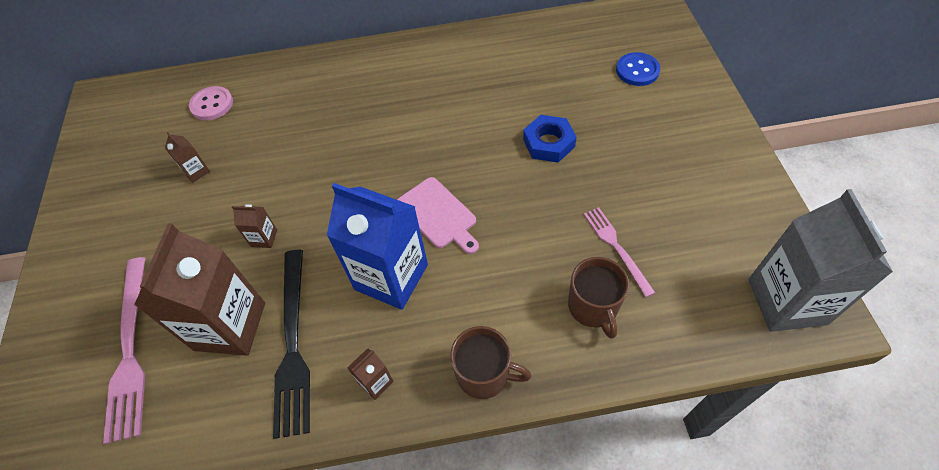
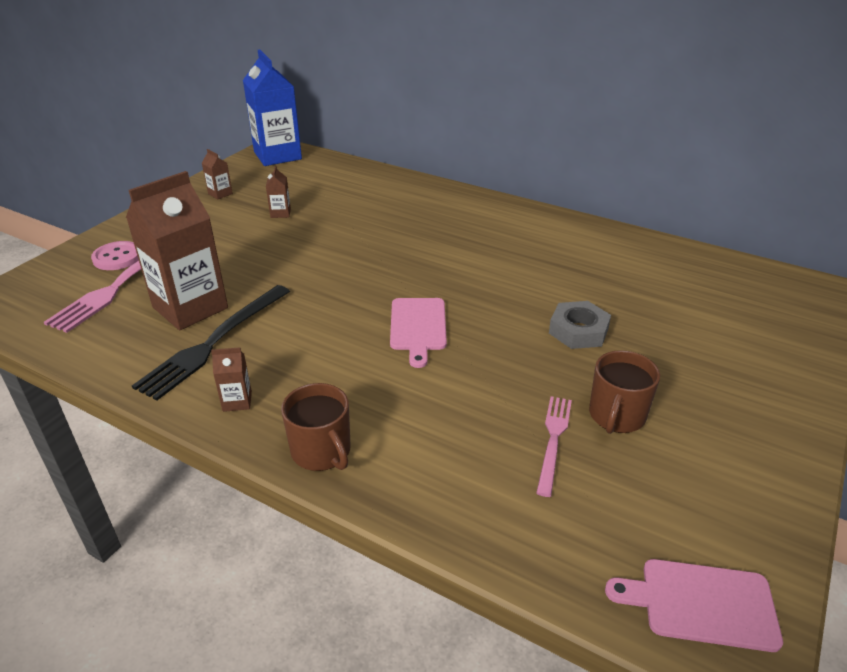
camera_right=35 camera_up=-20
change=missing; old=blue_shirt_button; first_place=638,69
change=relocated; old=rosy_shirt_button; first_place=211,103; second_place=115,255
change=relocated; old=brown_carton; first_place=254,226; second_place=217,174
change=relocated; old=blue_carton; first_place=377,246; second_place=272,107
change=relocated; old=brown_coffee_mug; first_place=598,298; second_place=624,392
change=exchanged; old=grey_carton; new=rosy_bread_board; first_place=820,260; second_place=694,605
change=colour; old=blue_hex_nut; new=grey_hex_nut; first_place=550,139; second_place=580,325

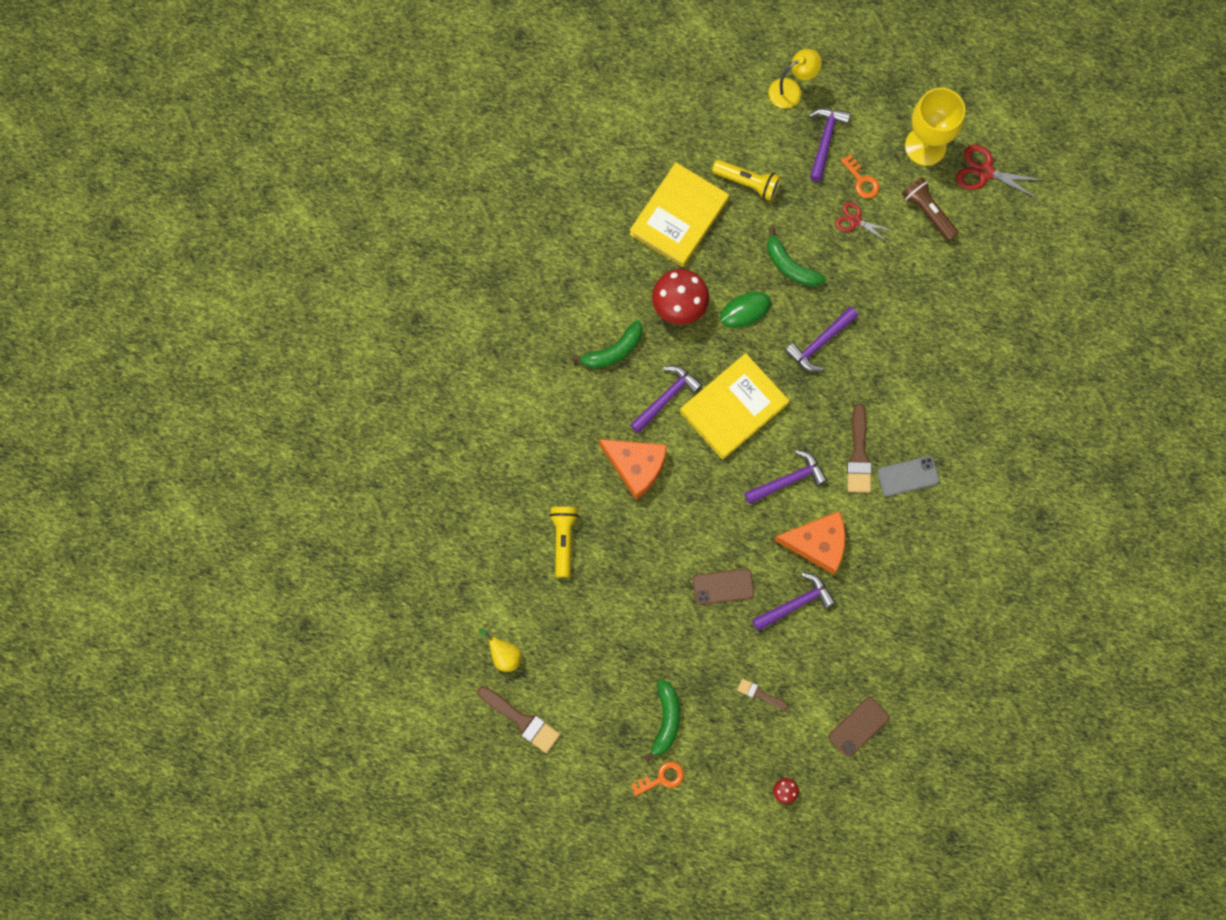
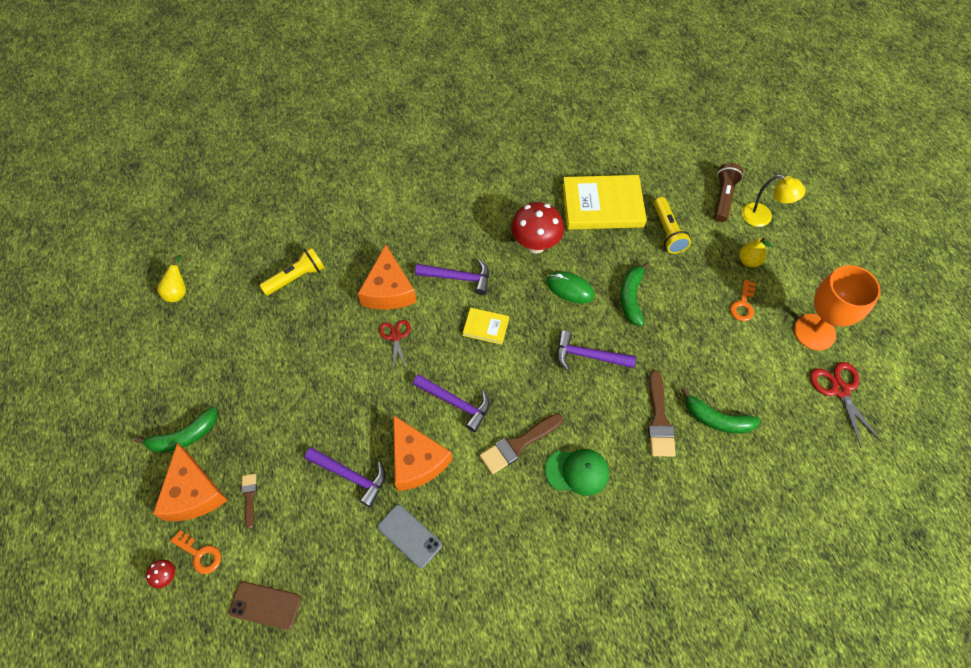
camera_right=55 camera_up=-15
change=missing; old=brown_smartphone; first_place=723,587
change=appeared; new=orange_cheese_wedge; second_place=190,482
change=appeared; new=emerald_baseball_cap; second_place=577,472
change=relocated; old=brown_paintbrush; first_place=518,719; second_place=662,413
change=relocated; old=emerald_banana_fruit; first_place=607,344; second_place=720,410
change=relocated; old=orange_key; first_place=657,778; second_place=195,552
change=relocated; old=scarlet_pair_of_scissors; first_place=863,222; second_place=395,345
change=relocated; old=grey_smartphone; first_place=908,476; second_place=410,536
change=relocated; old=brown_pocket_torch; first_place=930,209; second_place=728,192
change=exchanged; old=royal_purple_claw_hammer; new=golden_pear_fruit; first_place=829,145; second_place=755,252
change=colour; old=golden_chalice; new=orange_chalice; first_place=935,127; second_place=837,308
change=size; old=golden_hardcover; first_place=734,406; second_place=486,326; factor=0.48

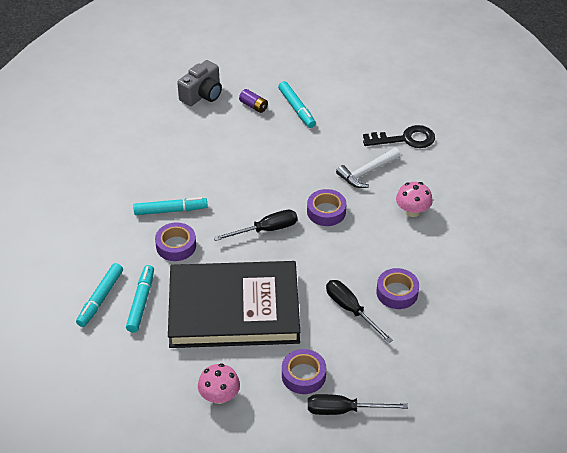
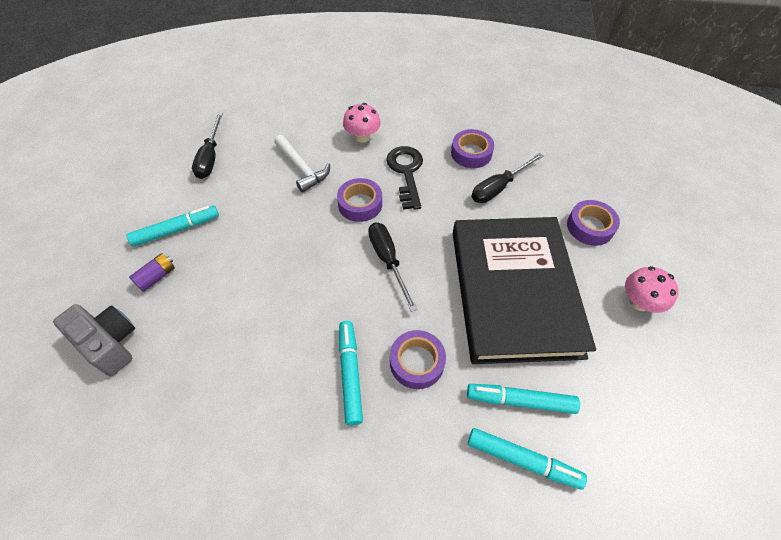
camera_right=-90 camera_up=10
change=relocated; old=ebony_flat_screwdriver; first_place=358,404; second_place=207,145
change=relocated; old=ebony_key; first_place=399,136; second_place=404,178

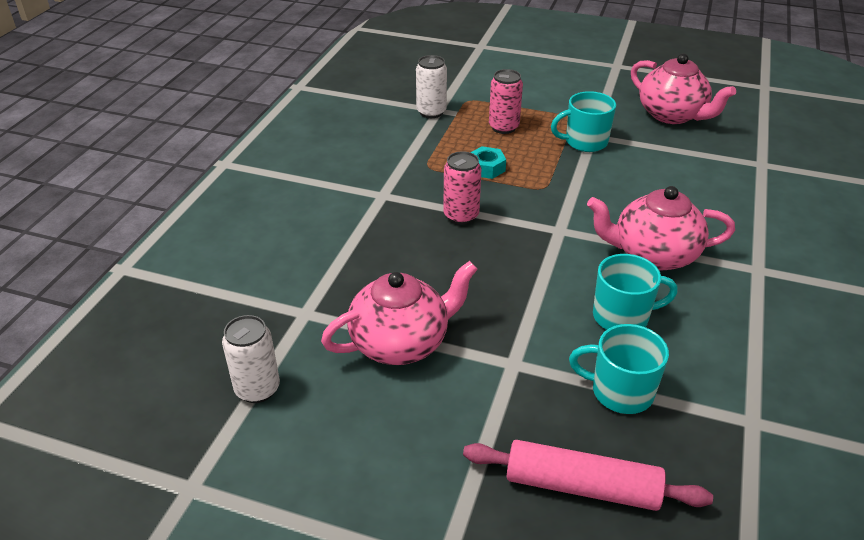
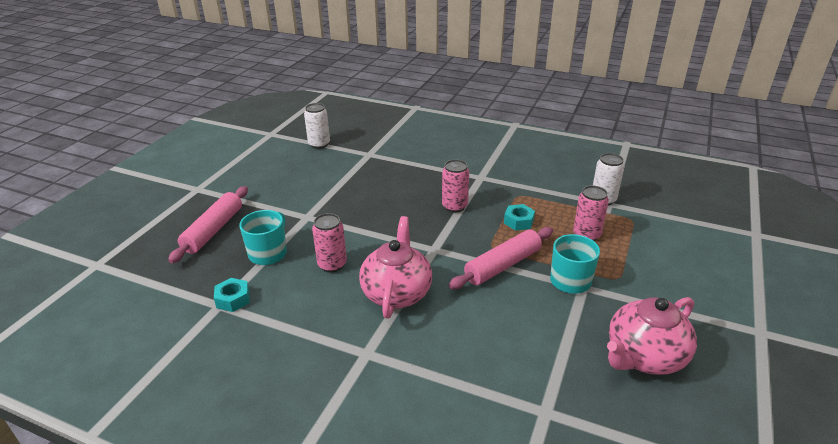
camera_right=95 camera_up=-5
change=missing; old=rosy_teapot; first_place=399,313
change=appeared; new=aqua_hex_nut; second_place=232,295
change=appeared; new=rosy_dough_roller; second_place=500,258
change=exchanged; old=aqua_coffee_mug; new=rosy_can; first_place=635,292; second_place=329,243

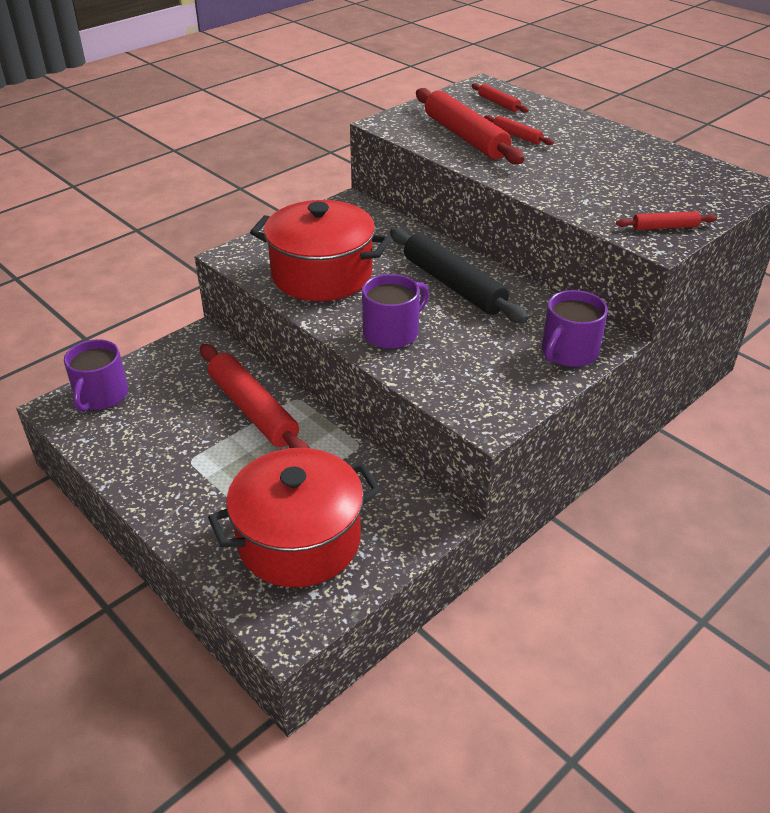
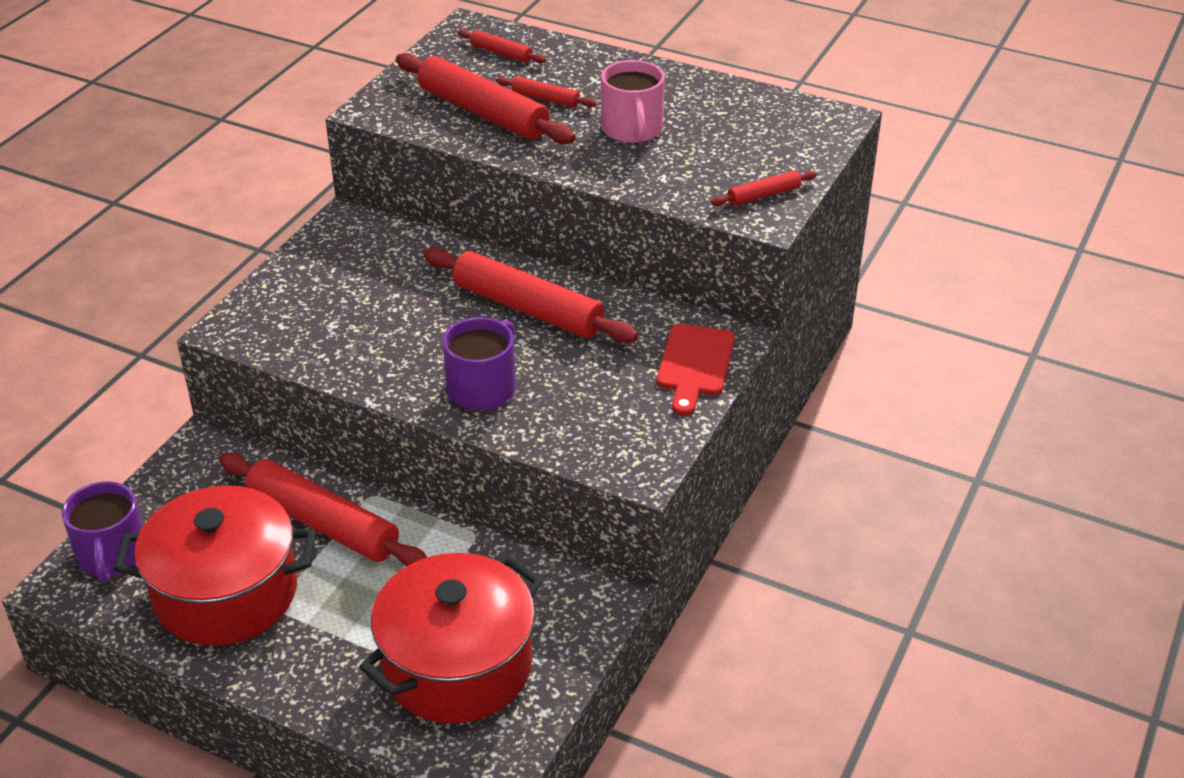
camera_right=-20 camera_up=0
change=appeared; new=rosy_coffee_mug; second_place=633,101
change=relocated; old=scarlet_cooking_pot; first_place=320,250; second_place=215,565
change=exchanged; old=royal_purple_coffee_mug; new=scarlet_bread_board; first_place=575,328; second_place=696,370
change=colour; old=ebony_dough_roller; new=scarlet_dough_roller; first_place=459,275; second_place=530,295

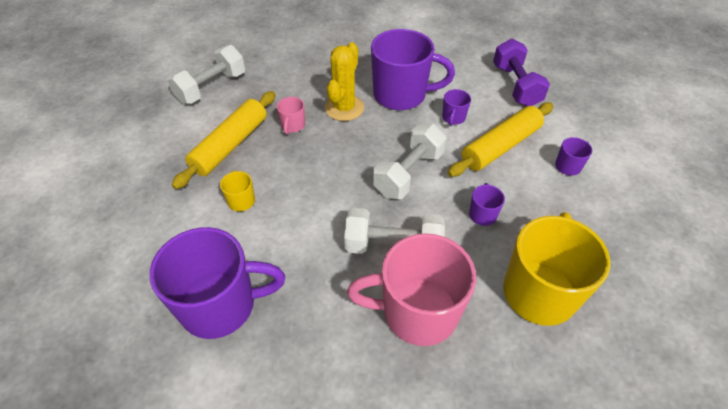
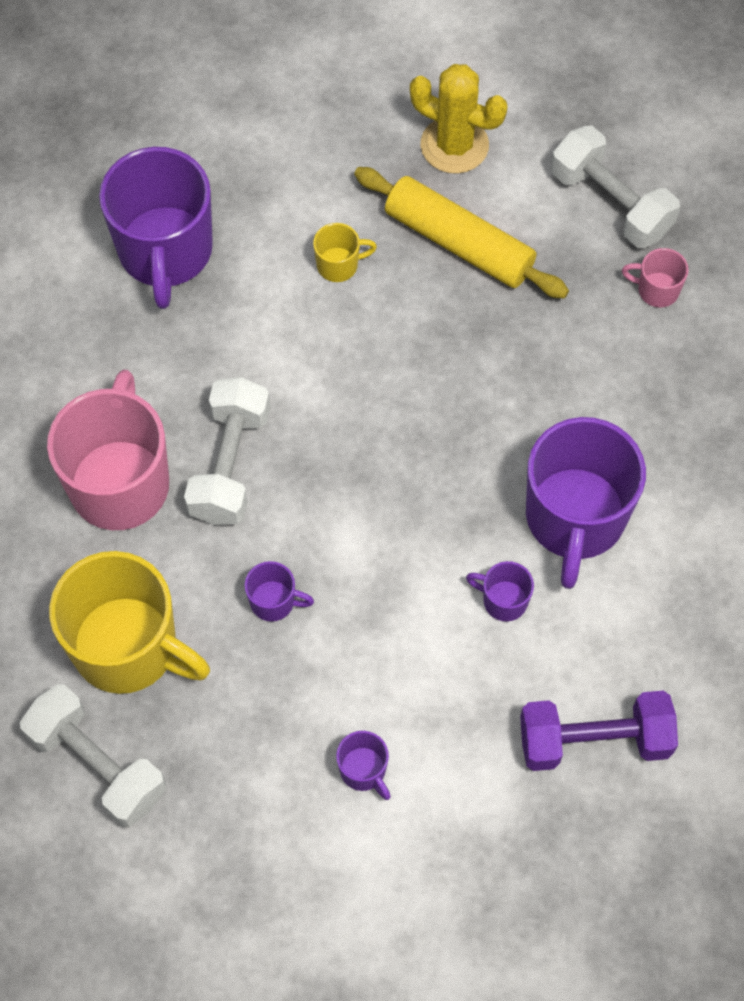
camera_right=95 camera_up=15
change=missing; old=golden_dough_roller; first_place=501,139
change=relocated; old=rosy_coffee_mug; first_place=291,115; second_place=655,278
change=relocated; old=golden_cactus; first_place=344,81; second_place=459,119
change=relocated; old=snow-white_hand_weight; first_place=410,161; second_place=93,756

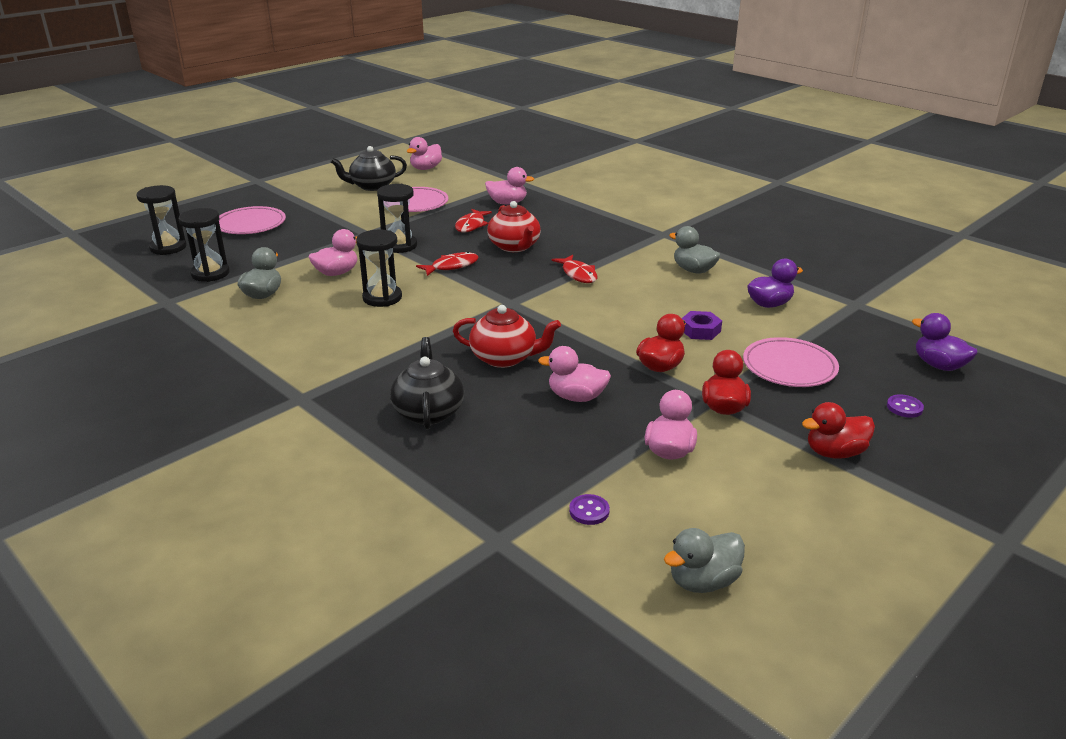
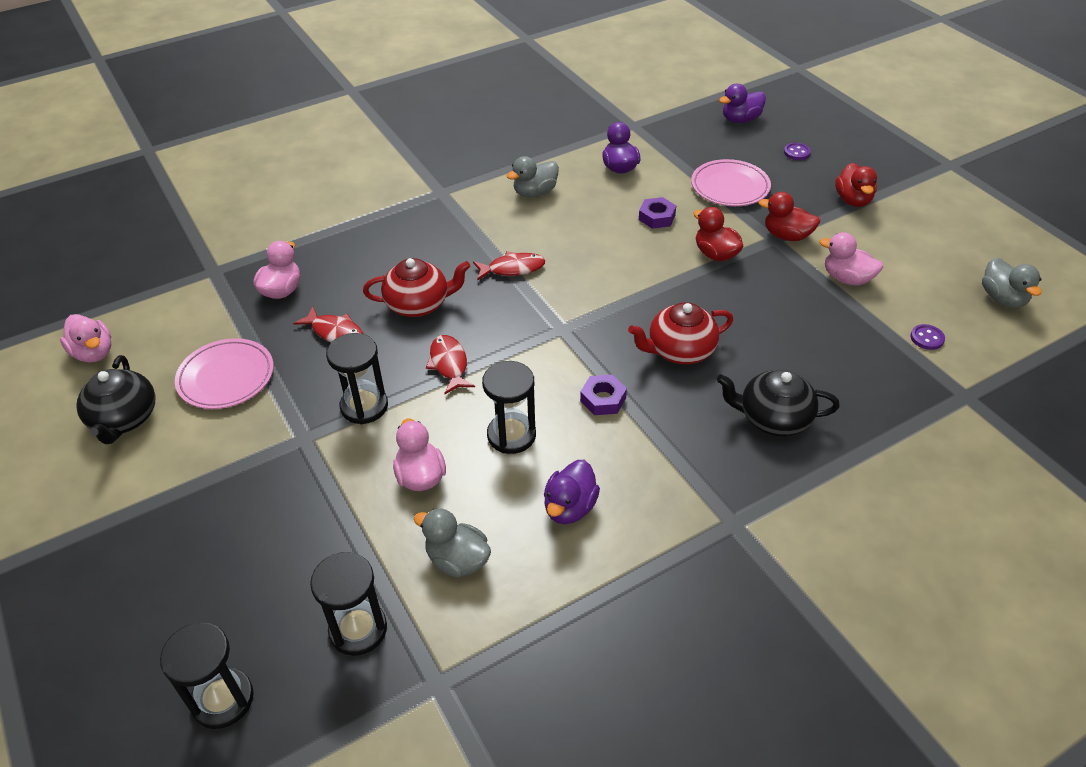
camera_right=-75 camera_up=15
change=missing; old=rosy_dinner_plate; first_place=252,220
change=missing; old=rosy_toy_duck; first_place=574,374
change=appeared; new=royal_purple_toy_duck; second_place=572,492
change=appeared; new=royal_purple_hex_nut; second_place=603,395
change=spun; old=scarlet_teapot; first_place=507,336; second_place=680,333; degrees=-135

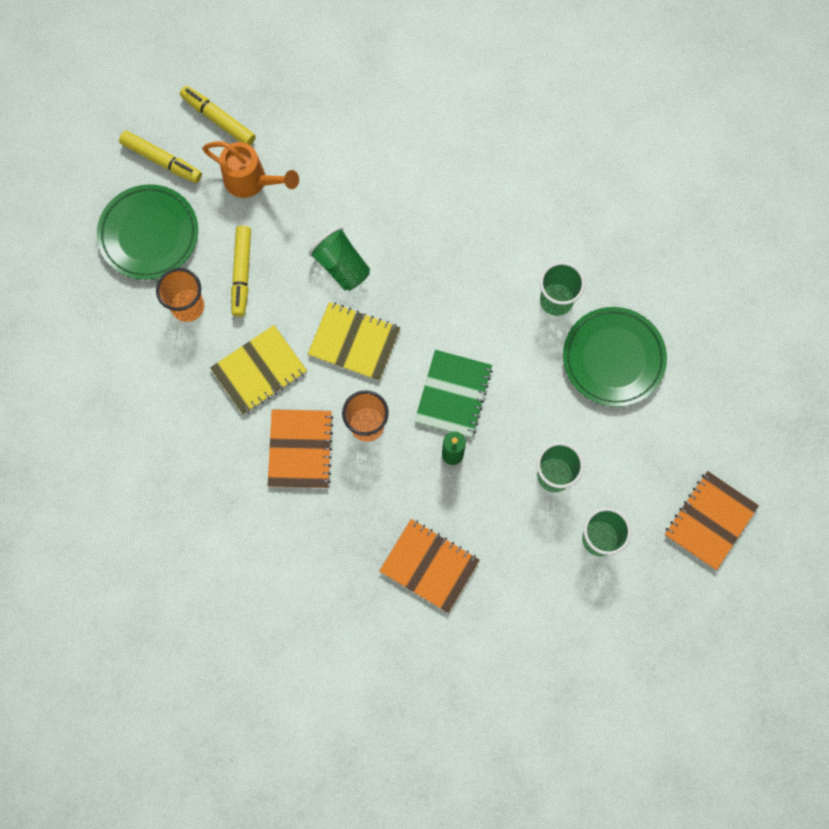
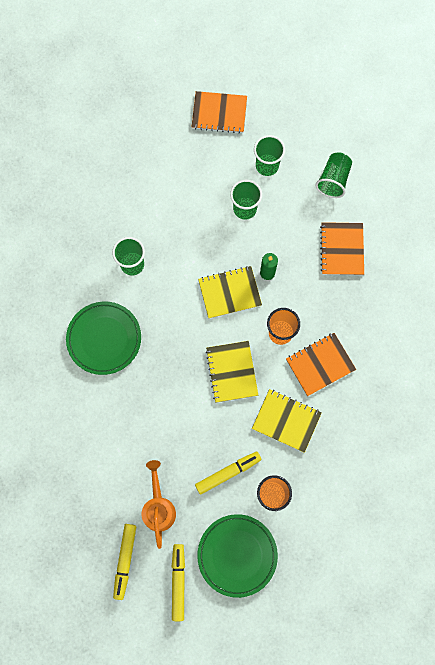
camera_right=-120 camera_up=0
change=relocated; old=emerald_cup; first_place=339,259; second_place=334,175
change=relocated; old=emerald_dinner_plate; first_place=615,357; second_place=103,338
change=colour; old=emerald_exercise_book; new=golden_exercise_book; first_place=453,394; second_place=230,292

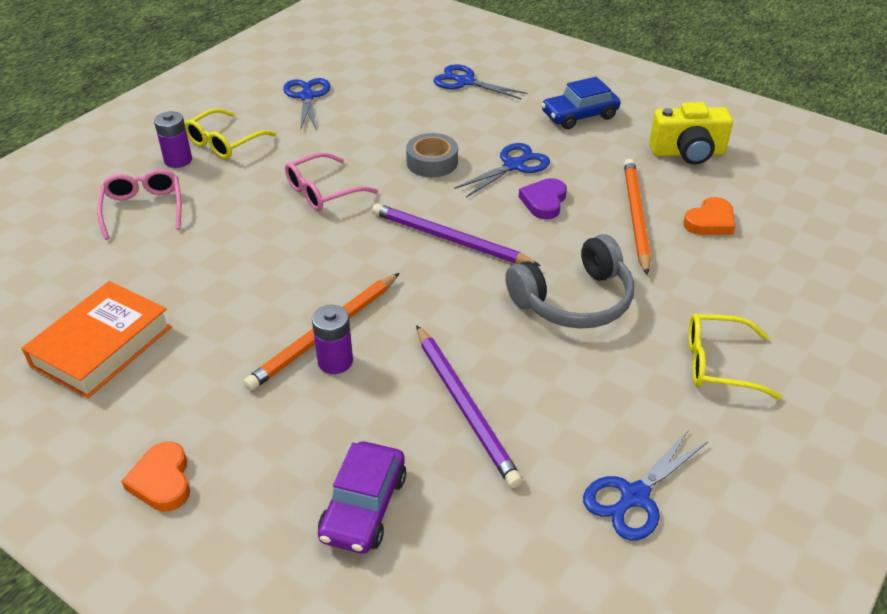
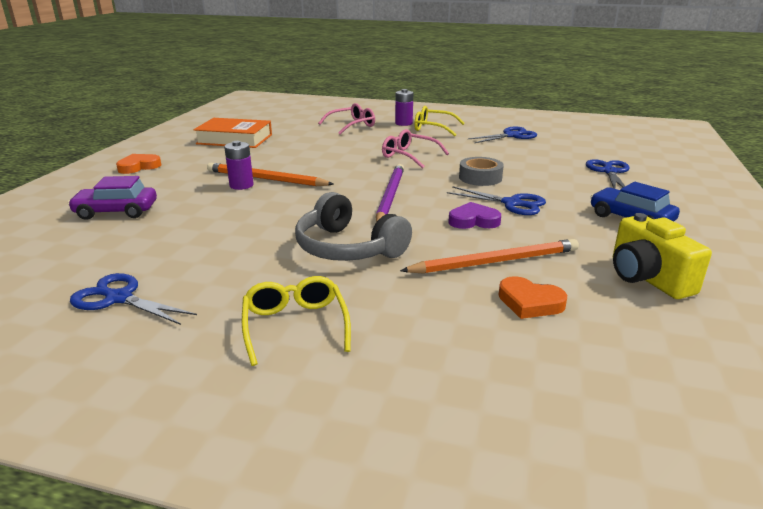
camera_right=70 camera_up=-15
change=missing; old=royal_purple_pencil; first_place=469,406

